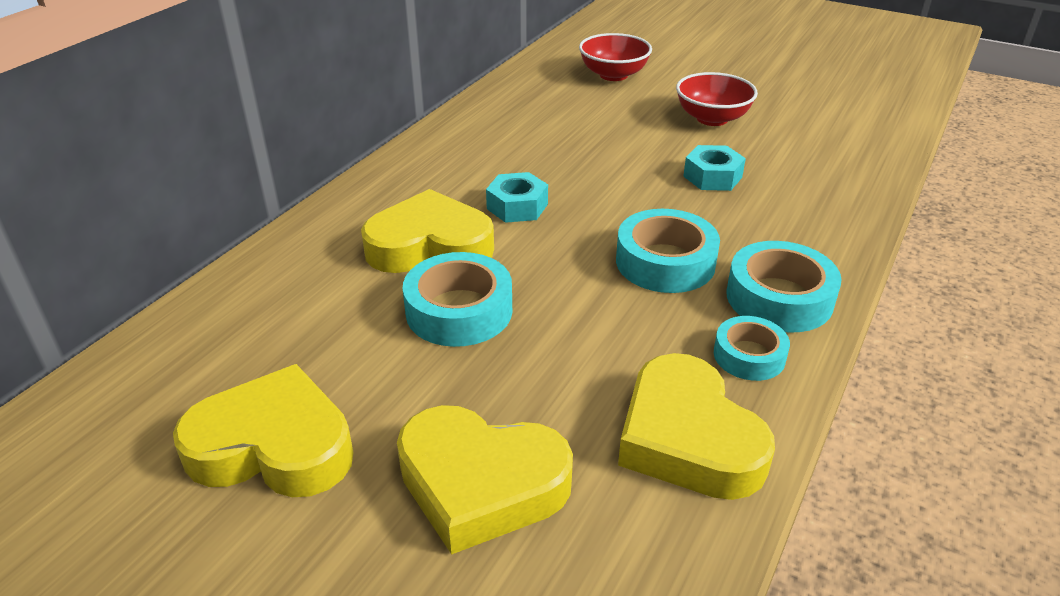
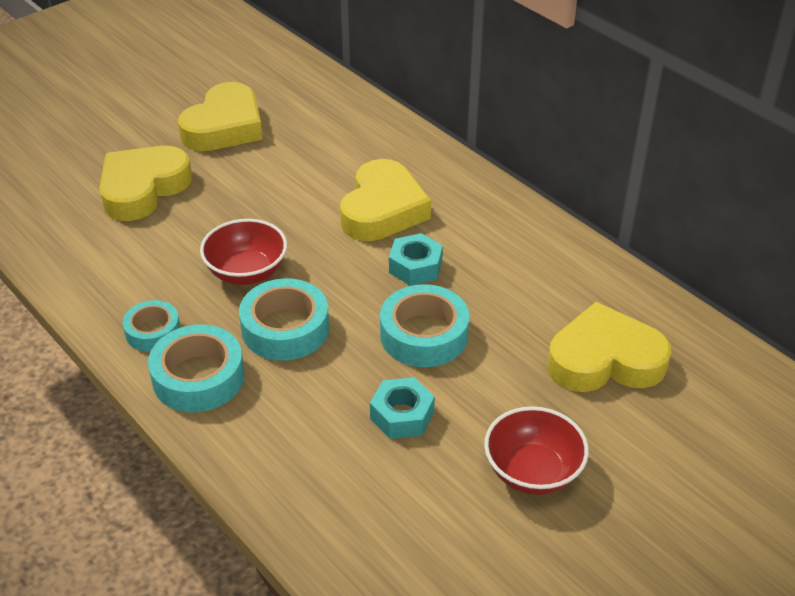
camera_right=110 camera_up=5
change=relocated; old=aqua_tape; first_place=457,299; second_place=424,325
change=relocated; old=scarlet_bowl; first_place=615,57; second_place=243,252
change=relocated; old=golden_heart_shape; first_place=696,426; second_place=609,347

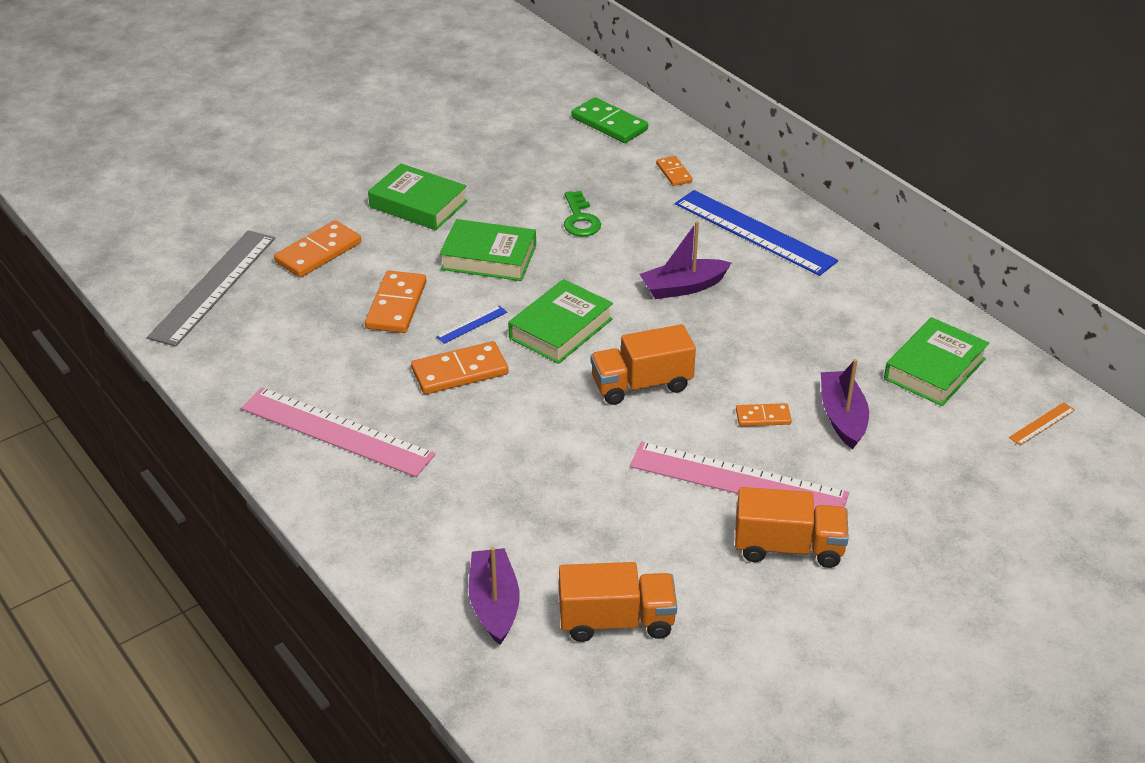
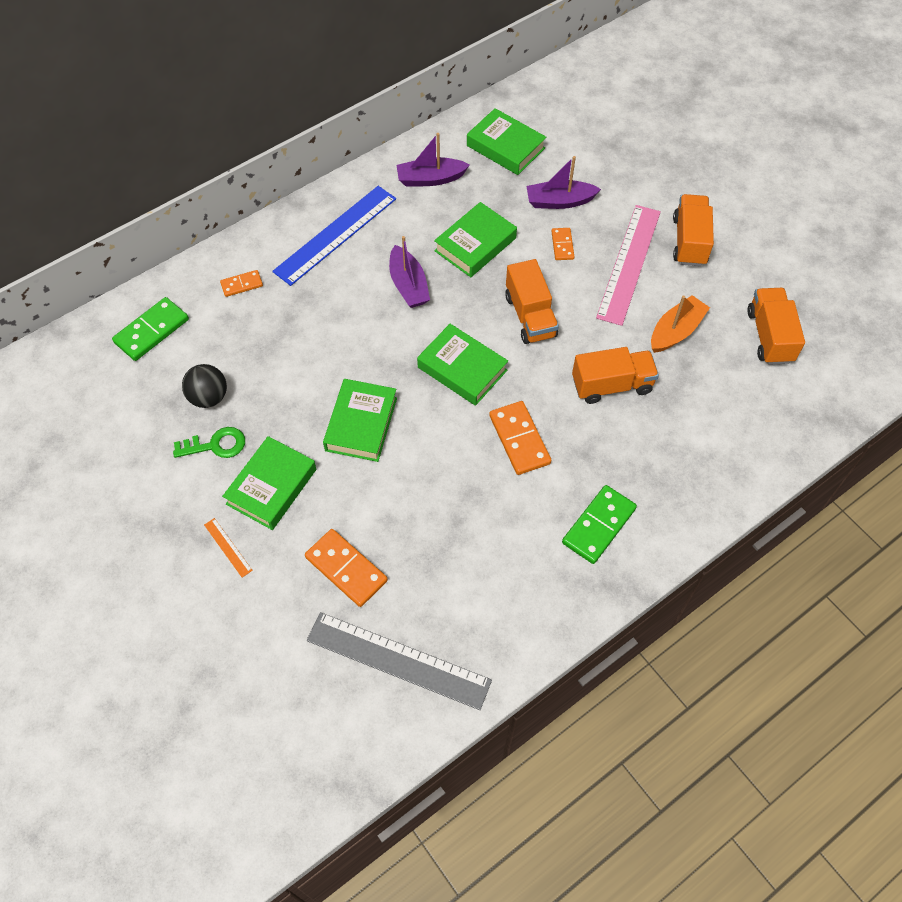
camera_right=-90 camera_up=20
change=missing; old=orange_domino_tile; first_place=395,302
change=missing; old=blue_ruler; first_place=471,325
change=appeared; new=ebony_ball; second_place=204,386
change=appeared; new=emerald_hardcover; second_place=475,239
change=appeared; new=orange_toy_truck; second_place=615,375
change=appeared; new=orange_toy_boat; second_place=680,324
change=relocated; old=royal_purple_toy_boat; first_place=494,596; second_place=433,160
change=relocated; old=emerald_key; first_place=582,213; second_place=209,442
change=relocated; old=orange_ruler; first_place=1042,424; second_place=228,547
change=exchanged; old=rosy_ruler; new=emerald_domino_tile; first_place=338,432; second_place=599,524

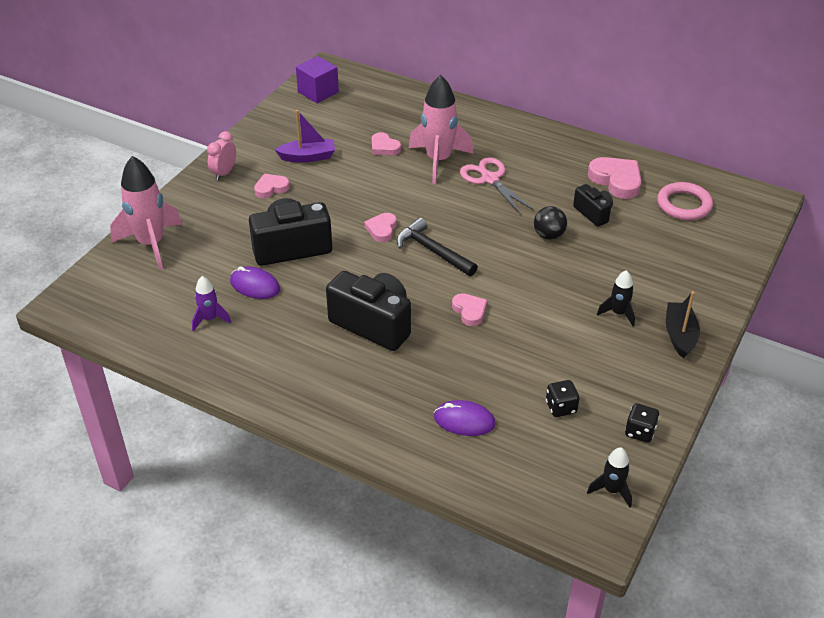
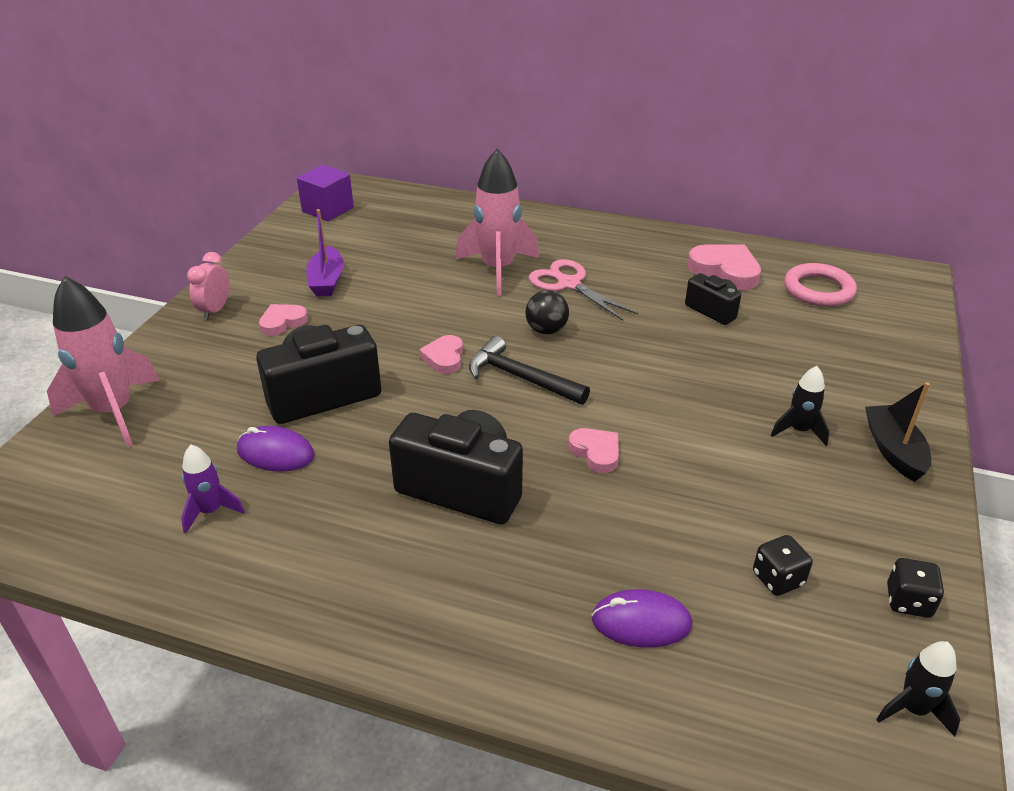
camera_right=-10 camera_up=-5
change=missing; old=rosy_heart_shape; first_place=386,143
change=relocated; old=ebony_ball; first_place=550,223; second_place=547,312
change=spun; old=royal_purple_toy_boat; first_place=305,136; second_place=325,252; degrees=105

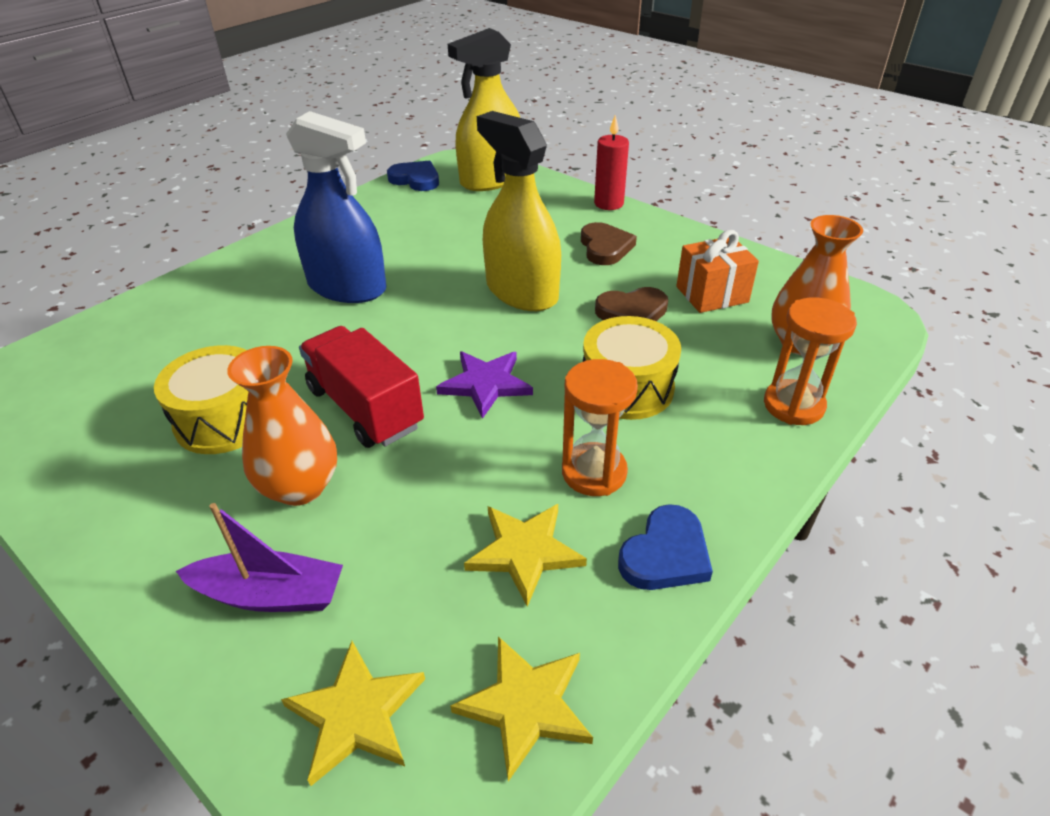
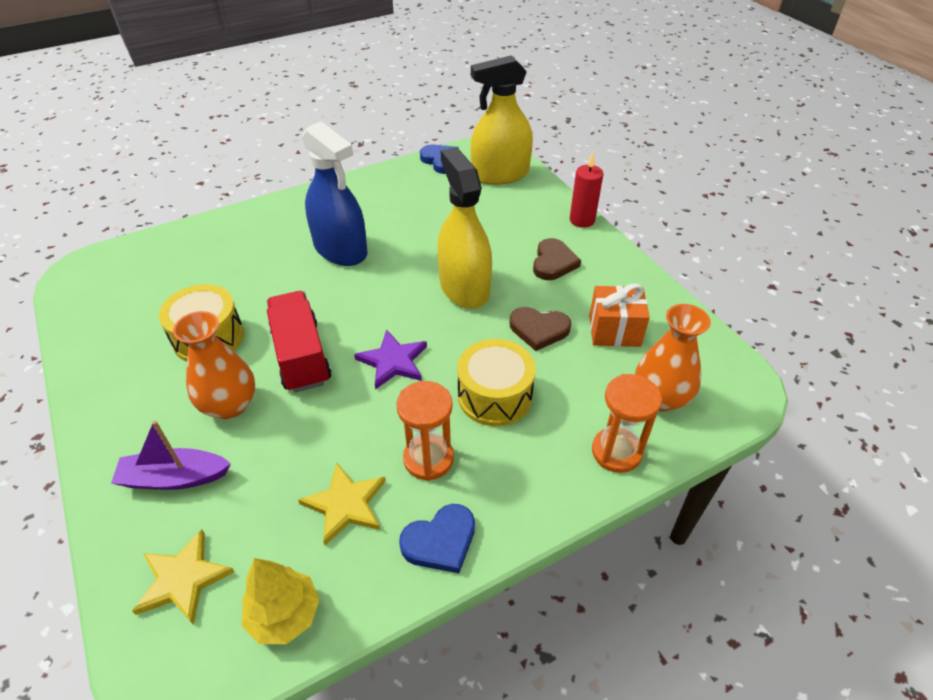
camera_right=20 camera_up=5
change=exchanged; old=golden_star_shape; new=golden_tree; first_place=521,709; second_place=281,601
change=spun; old=royal_purple_toy_boat; first_place=259,557; second_place=171,455; degrees=150

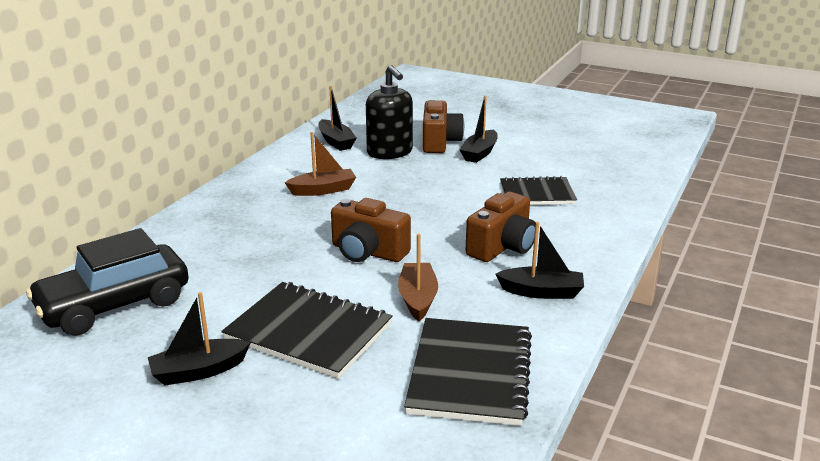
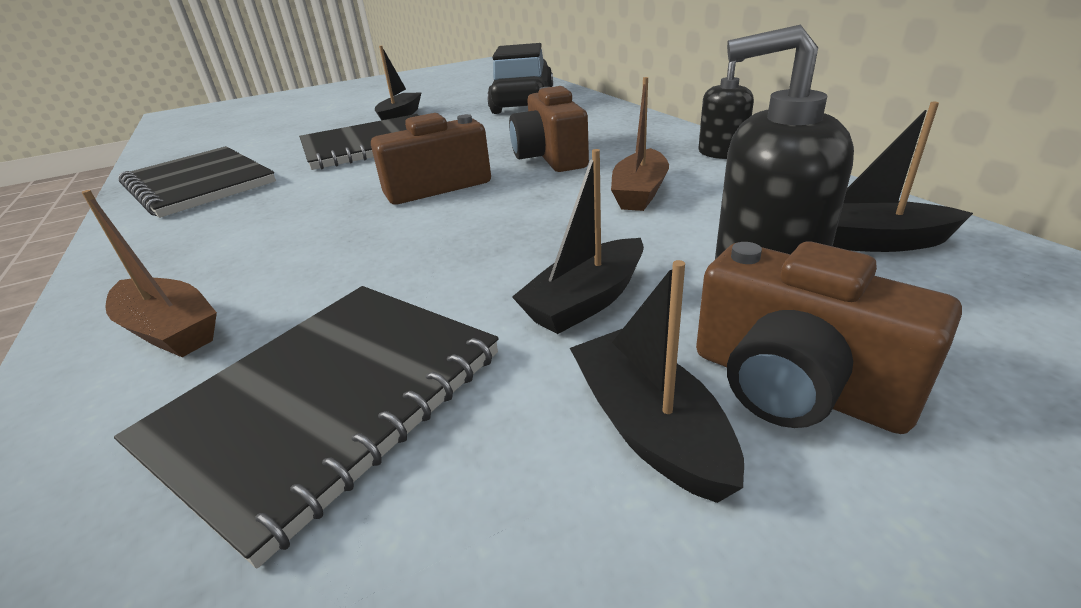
camera_right=130 camera_up=5
change=appeared; new=ebony_pump_bottle; second_place=726,109
change=relocated; old=brown_toy_boat; first_place=418,277; second_place=149,273
change=relocated; old=brown_compact_camera; first_place=501,227; second_place=549,129
change=relocated; old=ebony_toy_boat; first_place=540,260; second_place=578,241
change=size; old=ebony_exercise_book; first_place=538,190; second_place=306,427; factor=1.51

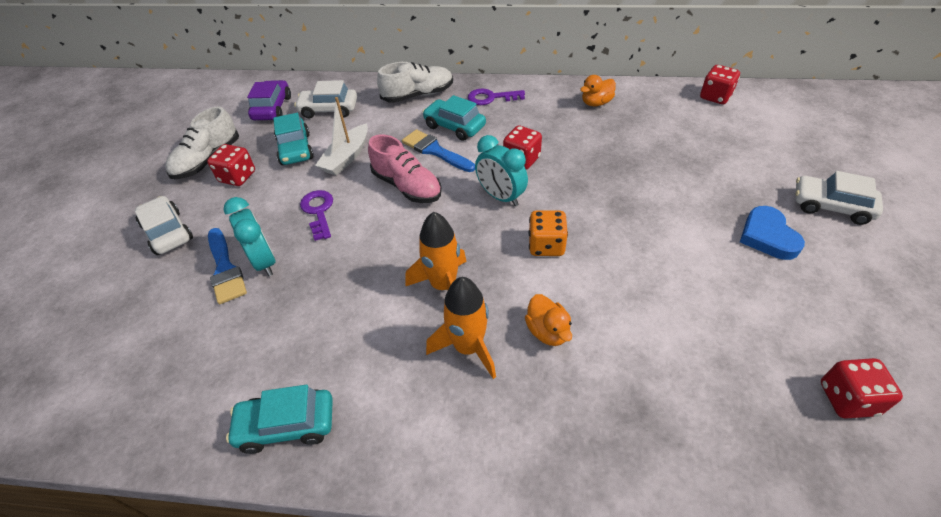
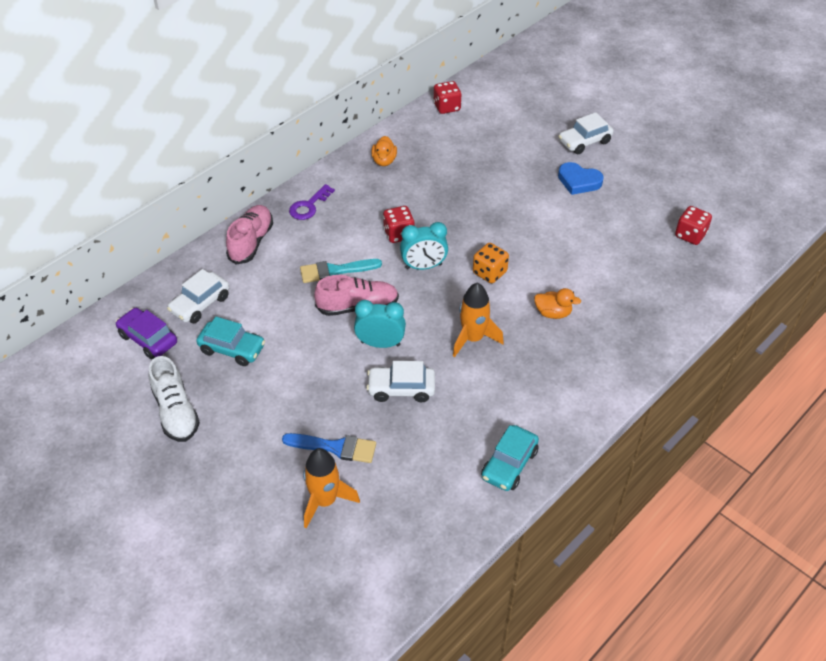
camera_right=-55 camera_up=0
change=missing; old=scarlet_game_die; first_place=231,165
change=missing; old=royal_purple_key; first_place=316,215
change=missing; old=snow-white_toy_boat; first_place=341,136
change=missing; old=aqua_toy_car; first_place=454,118
change=relocated; old=snow-white_toy_car; first_place=164,225; second_place=400,381
change=relocated; old=aqua_clock; first_place=249,236; second_place=380,324
change=relocated; old=orange_rocket; first_place=461,328; second_place=331,488
change=colour; old=snow-white_shoe; new=rosy_shoe; first_place=415,82; second_place=249,234
change=colour; old=blue_paintbrush; new=aqua_paintbrush; first_place=438,150; second_place=341,271

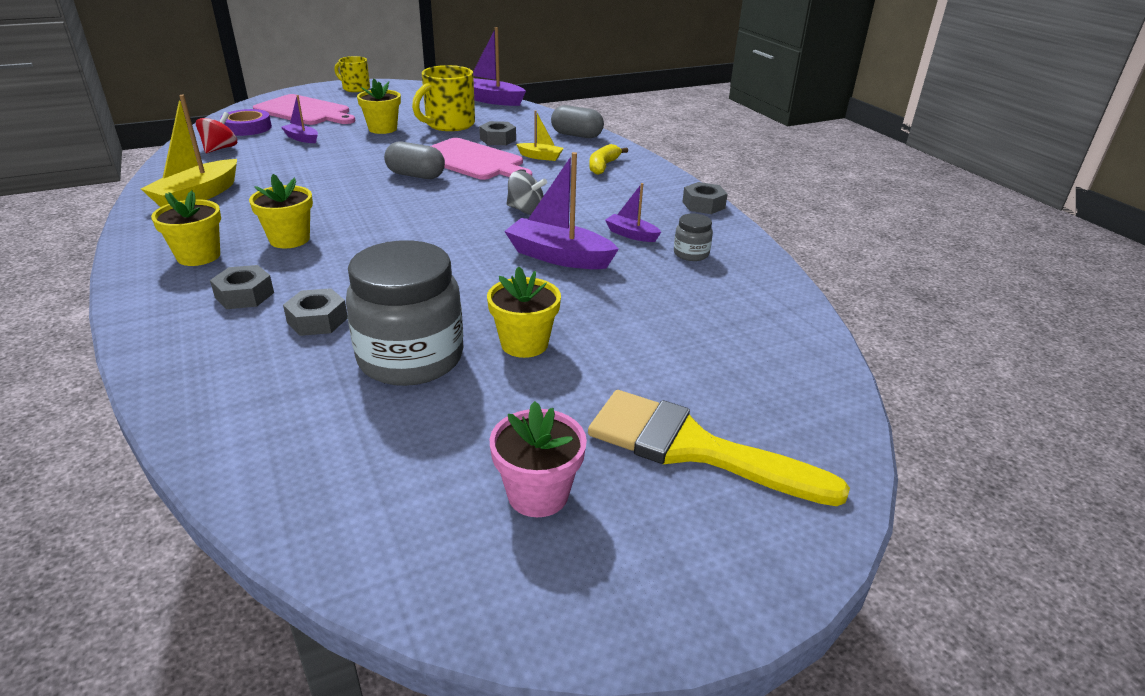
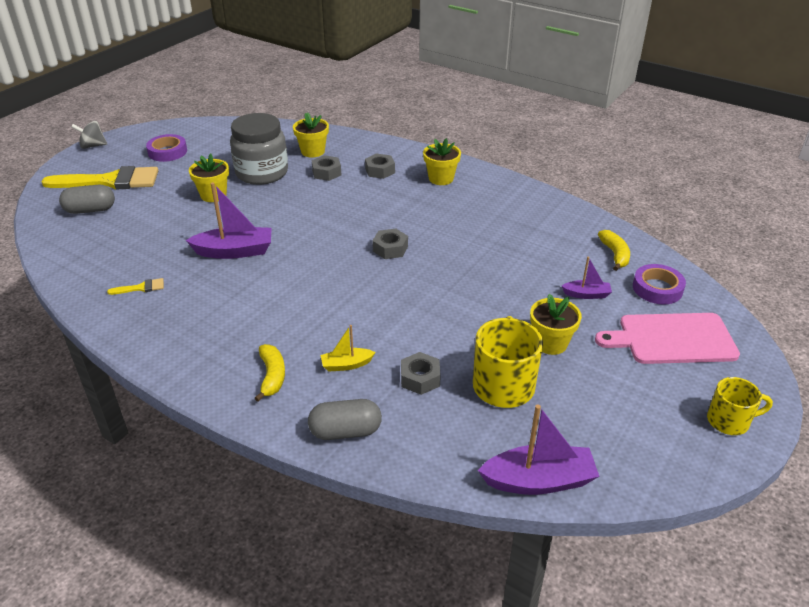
camera_right=150 camera_up=5
change=missing; old=golden_toy_boat; first_place=189,151
change=missing; old=rosy_bread_board; first_place=481,159
change=missing; old=royal_purple_toy_boat; first_place=633,212
change=relocated; old=golden_potted_plant; first_place=281,211; second_place=311,135
change=relocated; old=grey_pill_shape; first_place=414,160; second_place=87,199
change=relocated; old=grey_toy_top; first_place=527,193; second_place=89,135
change=relocated; old=grey_hex_nut; first_place=705,198; second_place=390,244
change=exchanged; old=scarlet_toy_top; new=golden_banana_fruit; first_place=216,132; second_place=614,250
change=exchanged; old=rosy_potted_plant; new=royal_purple_tape; first_place=538,459; second_place=166,148
change=exchanged; old=grey_jar; new=golden_paintbrush; first_place=693,237; second_place=135,286

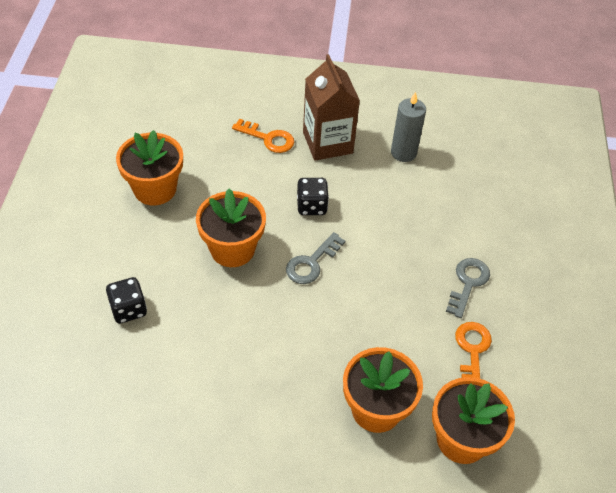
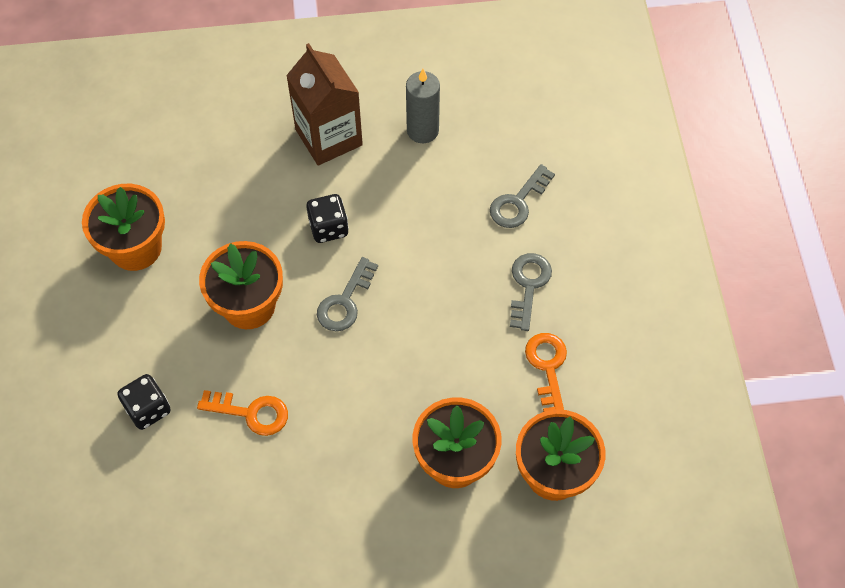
camera_right=-10 camera_up=10
change=appeared; new=grey_key; second_place=522,196
change=relocated; old=orange_key; first_place=263,136; second_place=242,413

